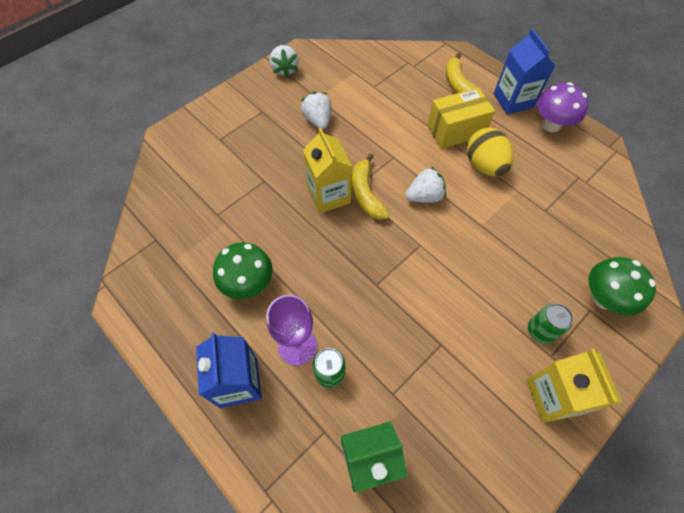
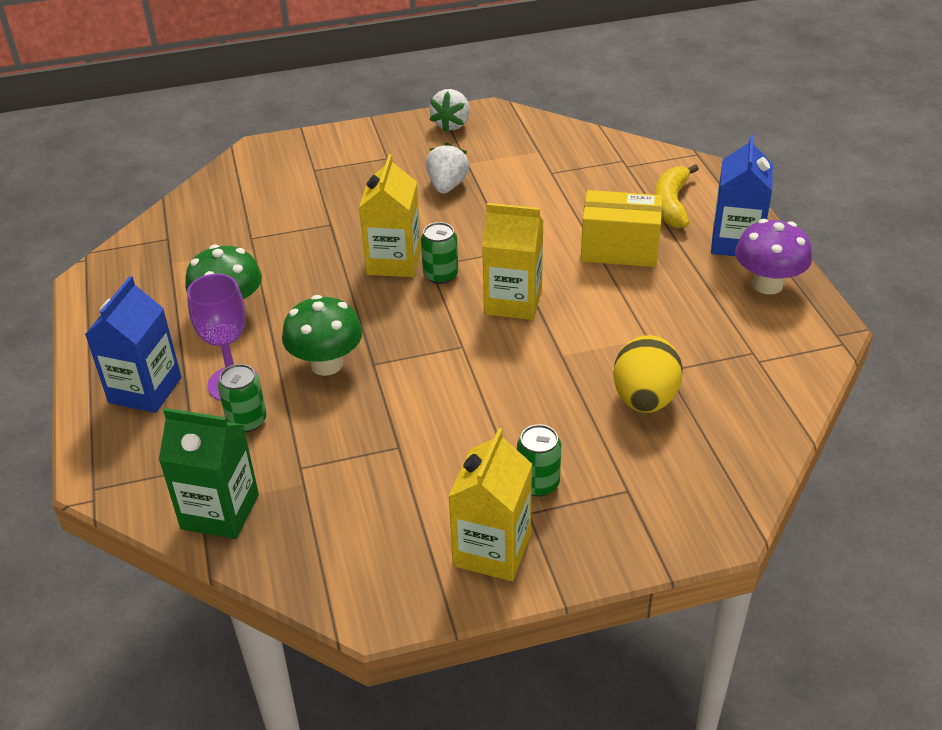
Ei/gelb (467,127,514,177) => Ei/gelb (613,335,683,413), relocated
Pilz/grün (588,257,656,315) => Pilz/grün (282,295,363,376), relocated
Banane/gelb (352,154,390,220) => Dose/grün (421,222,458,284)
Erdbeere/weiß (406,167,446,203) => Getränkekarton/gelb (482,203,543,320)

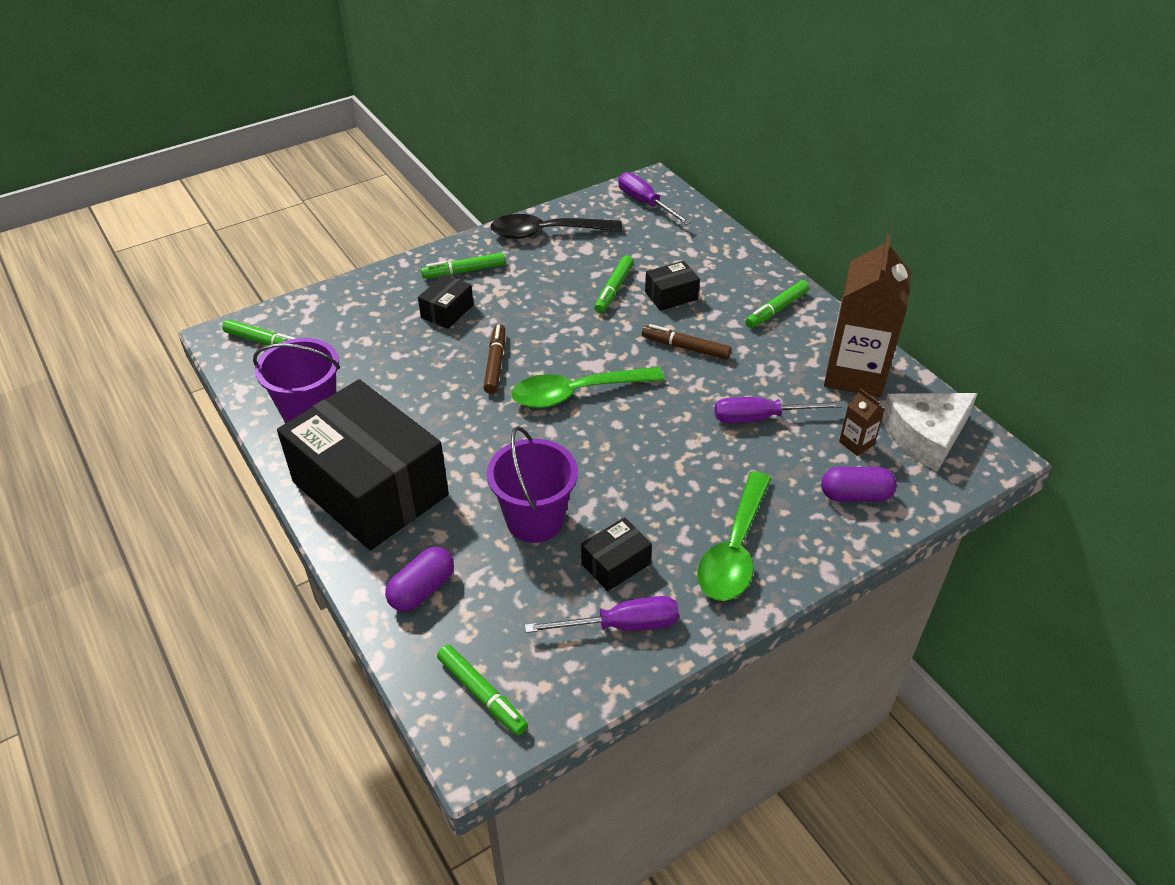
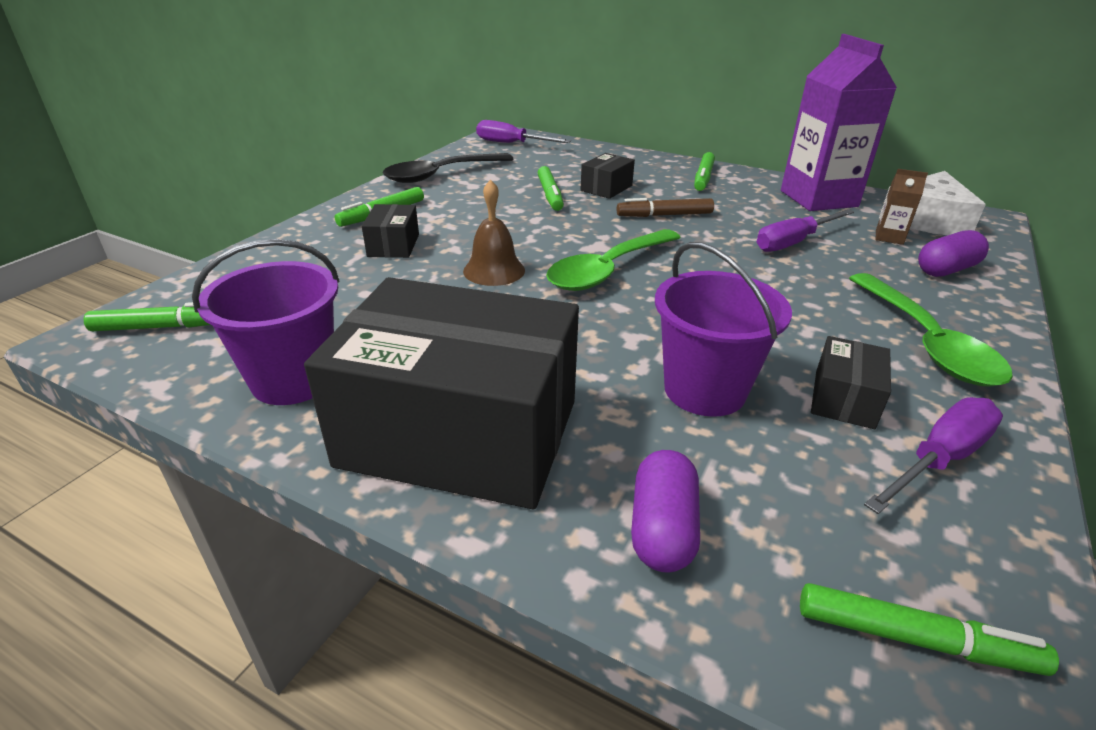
Filzstift/braun (483,324,505,394) => Glocke/braun (463,179,525,286)
Getränkekarton/braun (824,234,912,397) => Getränkekarton/lila (781,34,897,211)

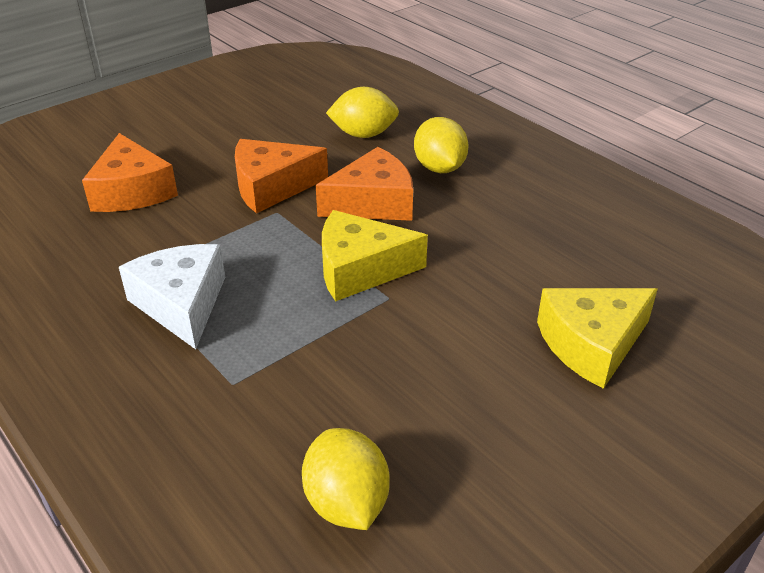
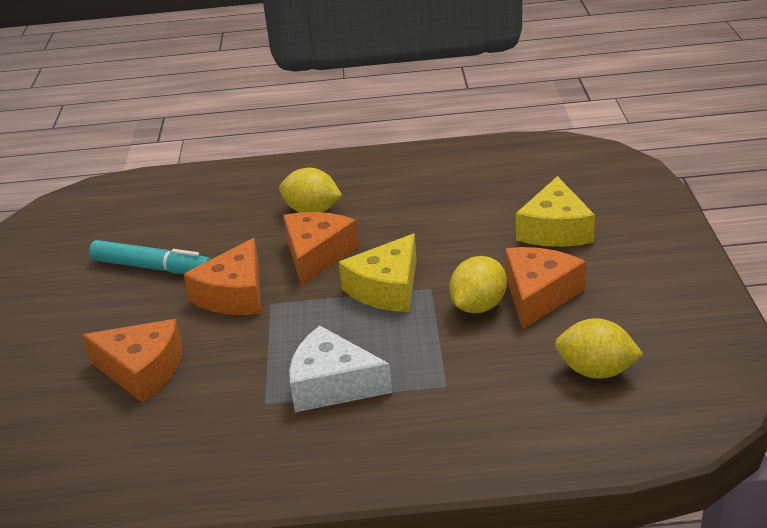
nothing => Filzstift/türkis (89,240,211,274)
nothing => Käse/orange (505,247,586,329)
Zitrone/gelb (326,87,399,138) => Zitrone/gelb (449,256,507,313), relocated

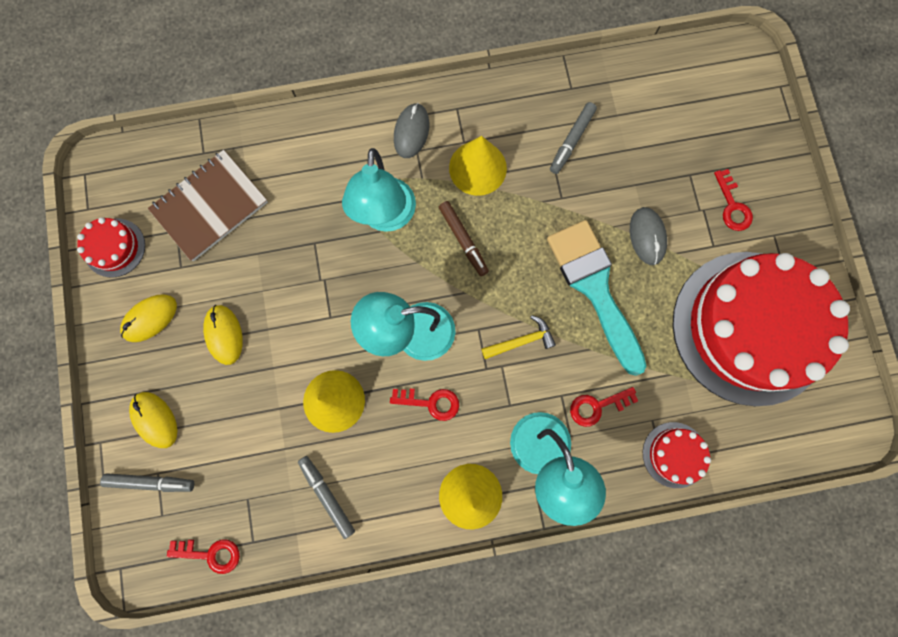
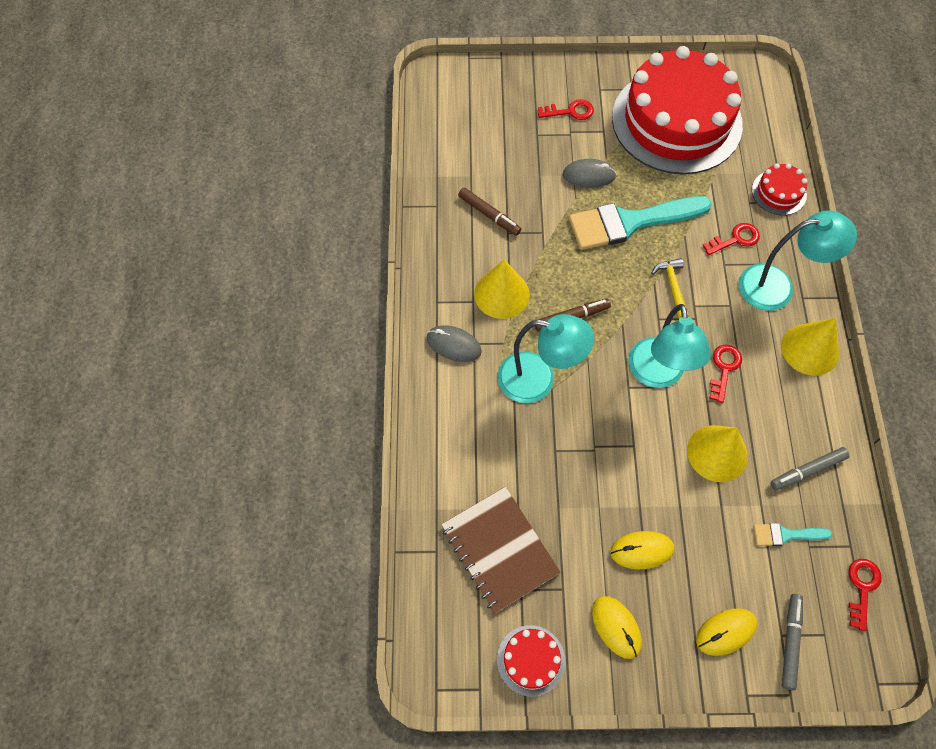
nothing => Pinsel/türkis (753,523,832,546)
Filzstift/grau (550,102,597,174) => Filzstift/braun (458,188,521,236)
Schlüssel/rot (570,387,638,427) => Schlüssel/rot (702,223,760,255), 105 degrees counterclockwise

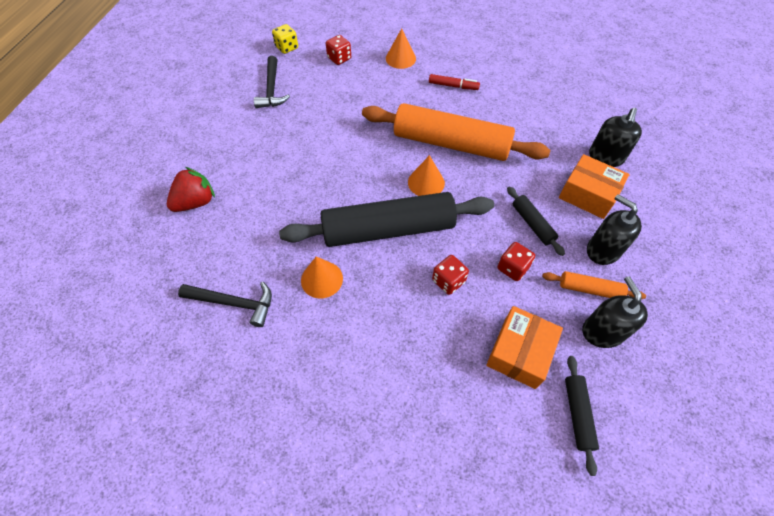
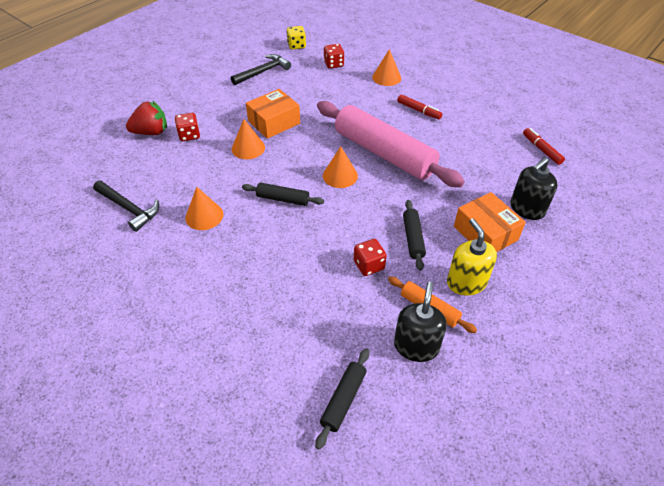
nothing => Kegel/orange (232,119,265,159)
nothing => Filzstift/rot (523,128,565,165)
Spielwürfel/rot (432,255,469,295) => Spielwürfel/rot (175,113,200,141), relocated
Schachtel/orange (486,306,563,389) => Schachtel/orange (246,89,300,139), relocated
Nudelholz/orange (362,103,550,161) => Nudelholz/rosa (317,101,465,187)
Seifenspender/schwarz (587,194,642,265) => Seifenspender/gelb (447,218,497,295)
Hammer/schwarz (254,56,290,108) => Hammer/schwarz (231,54,291,85), 150 degrees counterclockwise
Nudelholz/schwarz (279,192,494,247) => Nudelholz/schwarz (242,182,324,206), x0.44

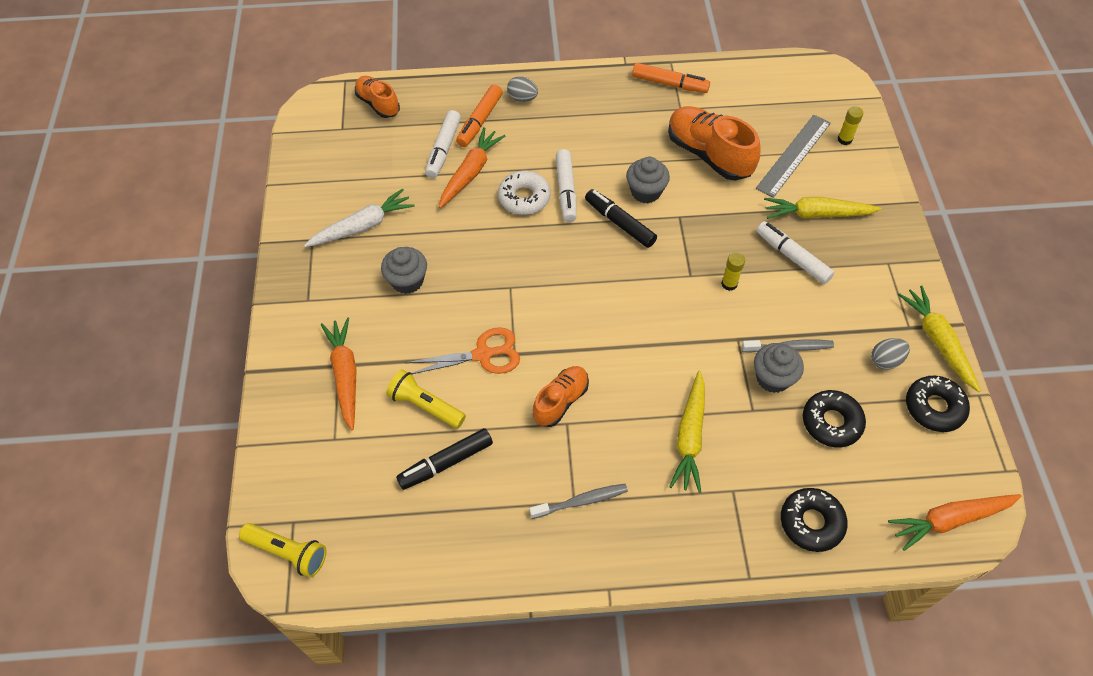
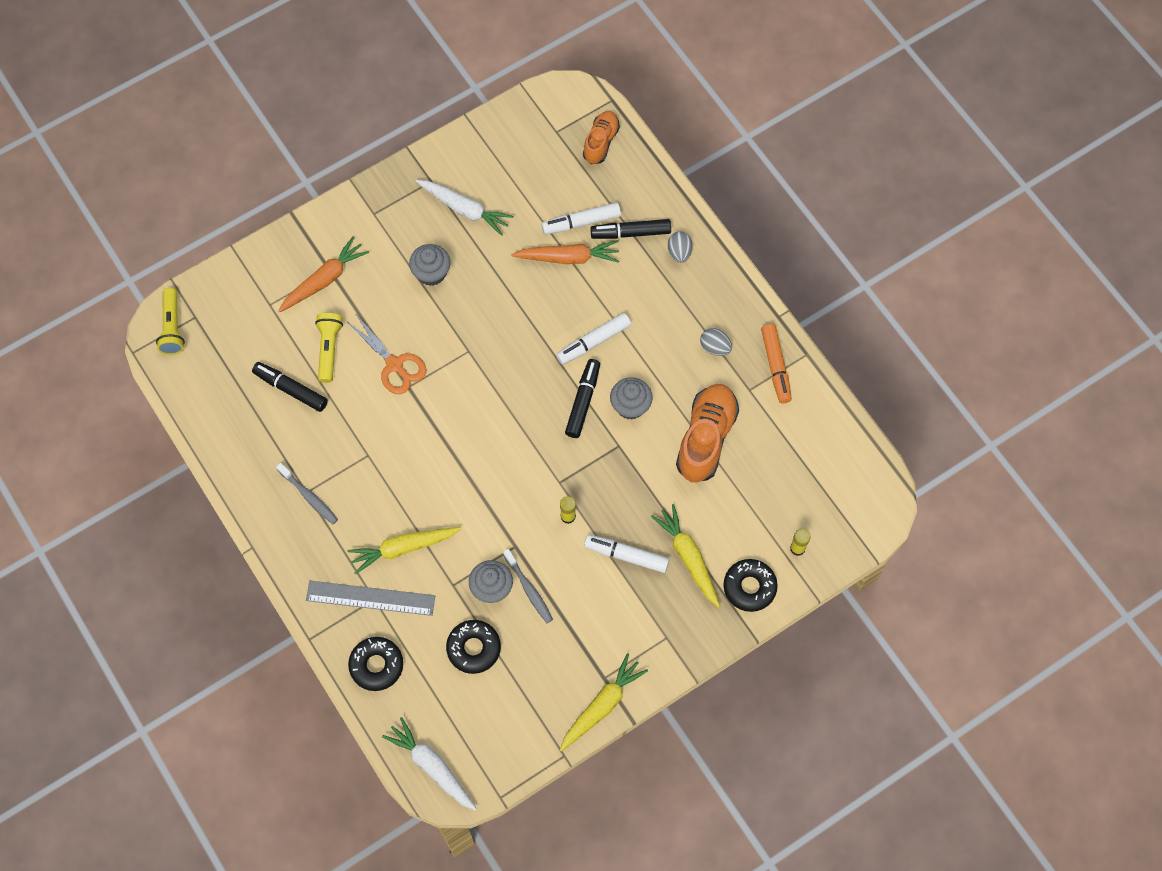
Donut/weiß (498,171,551,215) => nothing
Schuh/orange (533,366,589,427) => nothing
Lineal/grau (756,115,831,198) => Lineal/grau (306,581,435,616), relocated
Ei/grau (871,338,910,370) => Ei/grau (700,328,732,356), relocated
Donut/schwarz (906,376,970,432) => Donut/schwarz (723,559,778,612), relocated
Filzstift/orange (456,85,503,147) => Filzstift/schwarz (590,219,671,239)
Karotte/orange (888,494,1022,551) => Karotte/weiß (382,717,477,811)
Filzstift/weiß (756,221,835,284) => Filzstift/weiß (584,535,669,573), 90 degrees counterclockwise

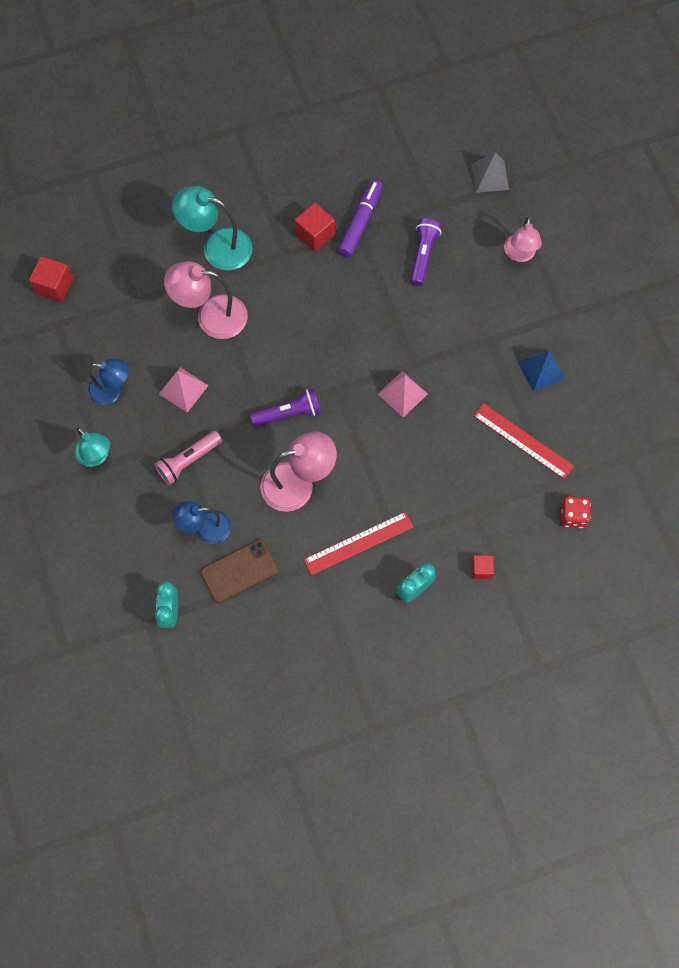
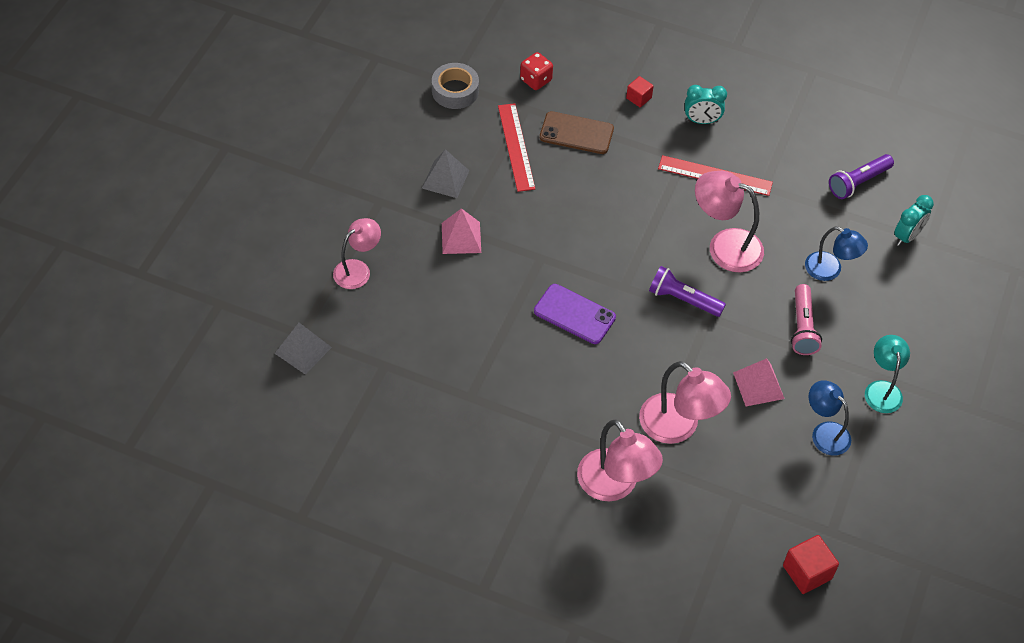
Kubus/rot (295,203,335,251) => nothing
Filzstift/lila (338,180,383,257) => nothing
nothing => Klebeband/grau (432,63,479,109)
nothing => Handy/lila (534,284,616,344)
Handy/braun (201,539,279,603) => Handy/braun (540,111,614,154), relocated
Pyramide/rosa (378,371,428,417) => Pyramide/rosa (442,208,481,254), relocated
Taschenlampe/lila (410,218,442,286) => Taschenlampe/lila (829,154,894,199), relocated
Lampe/türkis (172,186,253,271) => Lampe/rosa (577,420,663,501)
Pyramide/blau (518,349,565,392) => Pyramide/grau (422,149,470,198)
Taschenlampe/rosa (154,431,222,485) => Taschenlampe/rosa (791,284,822,355), 90 degrees clockwise

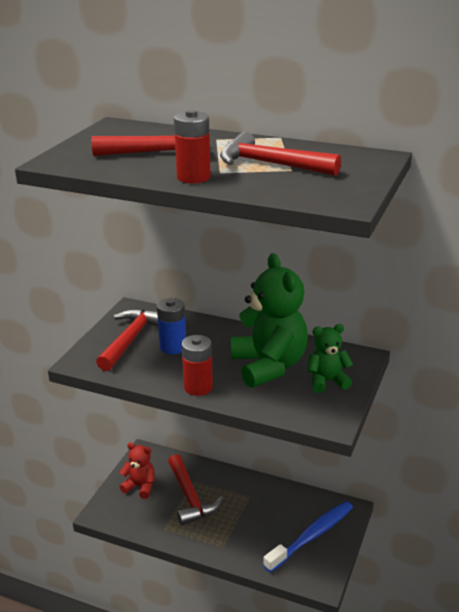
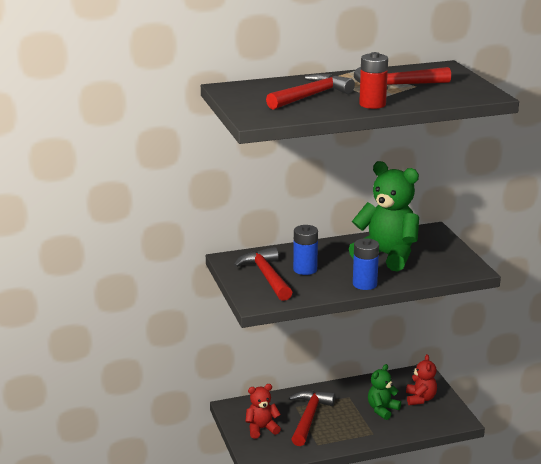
Teddybär/grün (307,324,353,393) => Teddybär/grün (368,364,401,420), relocated
Zahnbürste/blau (263,501,353,573) => Teddybär/rot (406,354,437,405)
Batterie/rot (182,335,213,396) => Batterie/blau (353,238,379,290)
Hammer/rot (168,454,223,526) => Hammer/rot (289,390,335,446), 105 degrees counterclockwise

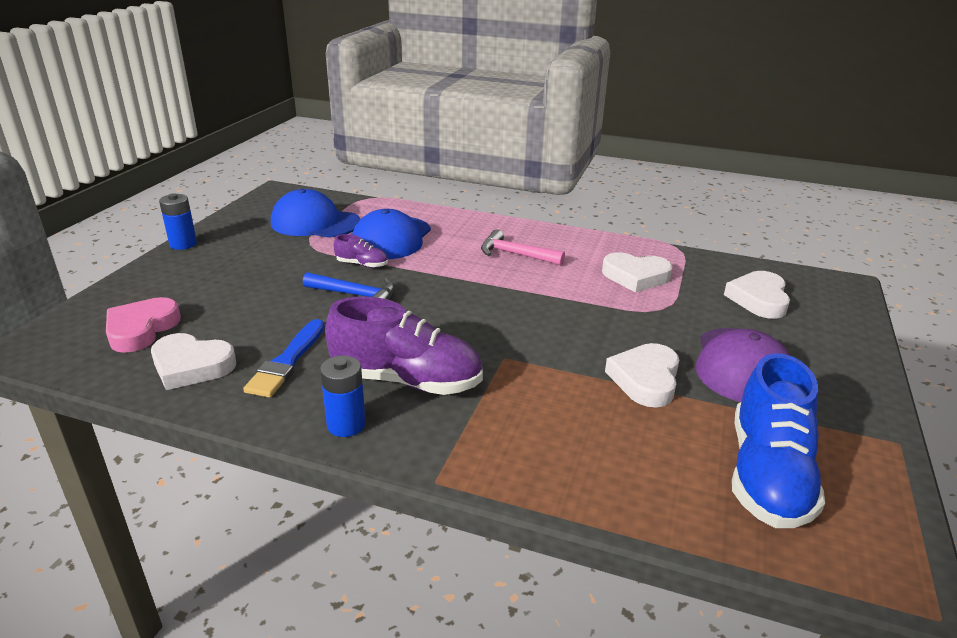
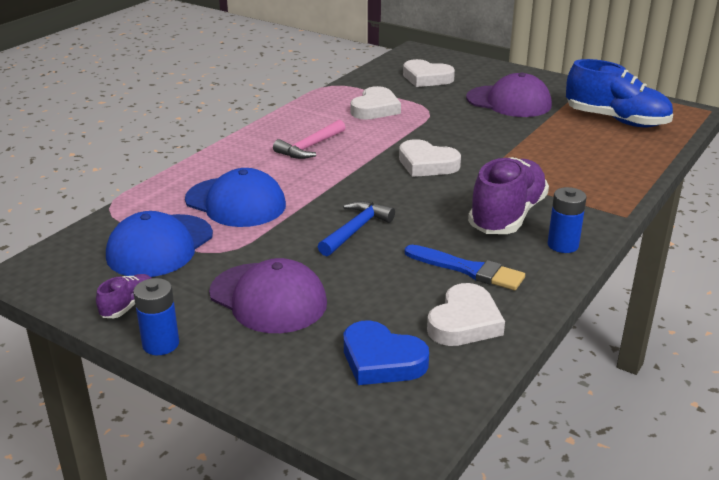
nothing => Kappe/lila (209,258,327,333)
Schuh/lila (334,234,388,268) => Schuh/lila (96,274,152,318), relocated
Herz/weiß (605,343,679,408) => Herz/weiß (399,139,461,177), relocated
Herz/rosa (106,297,181,353) => Herz/blau (344,320,429,385)

